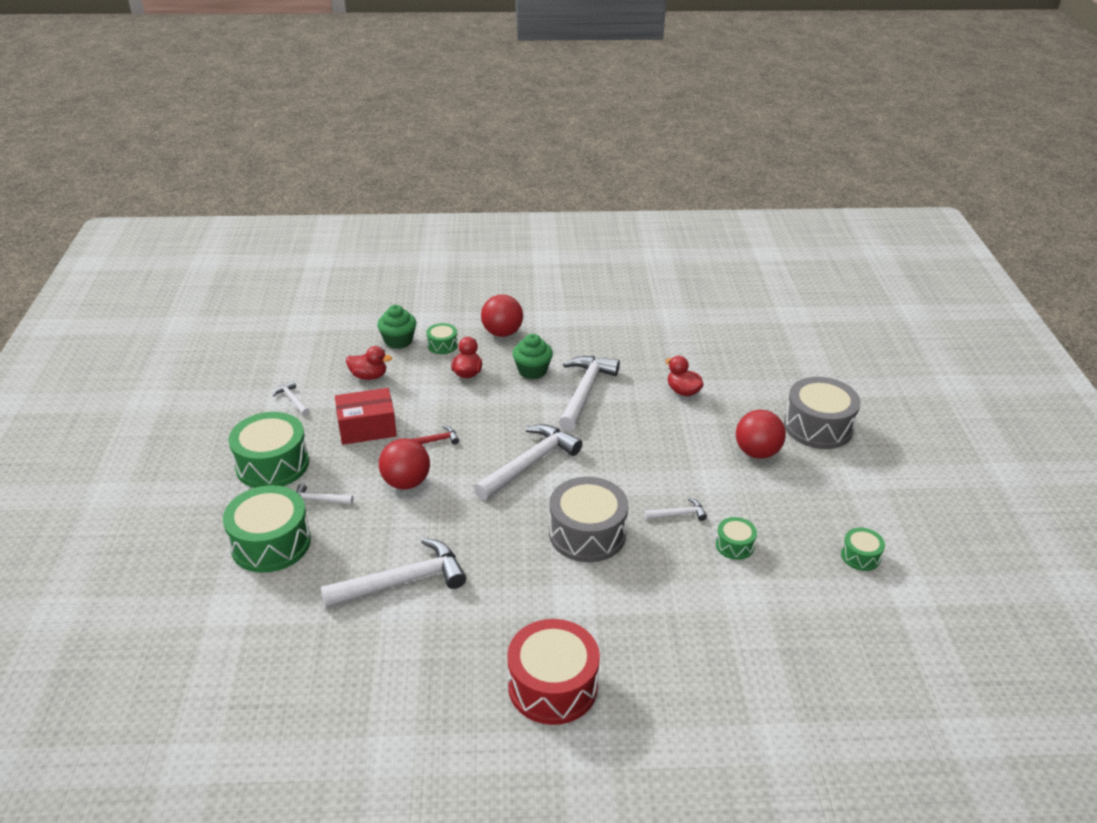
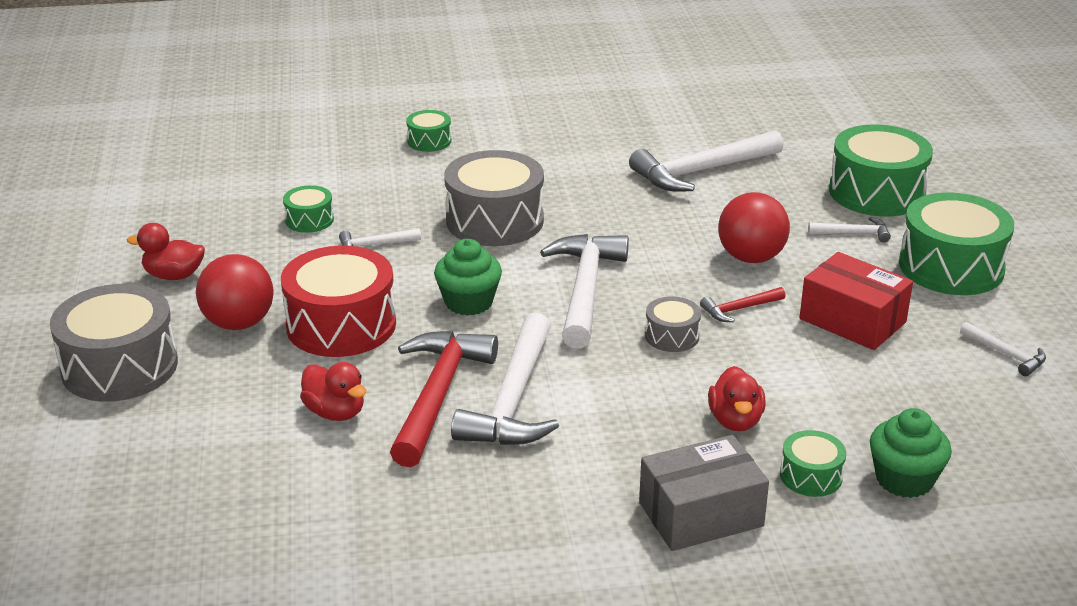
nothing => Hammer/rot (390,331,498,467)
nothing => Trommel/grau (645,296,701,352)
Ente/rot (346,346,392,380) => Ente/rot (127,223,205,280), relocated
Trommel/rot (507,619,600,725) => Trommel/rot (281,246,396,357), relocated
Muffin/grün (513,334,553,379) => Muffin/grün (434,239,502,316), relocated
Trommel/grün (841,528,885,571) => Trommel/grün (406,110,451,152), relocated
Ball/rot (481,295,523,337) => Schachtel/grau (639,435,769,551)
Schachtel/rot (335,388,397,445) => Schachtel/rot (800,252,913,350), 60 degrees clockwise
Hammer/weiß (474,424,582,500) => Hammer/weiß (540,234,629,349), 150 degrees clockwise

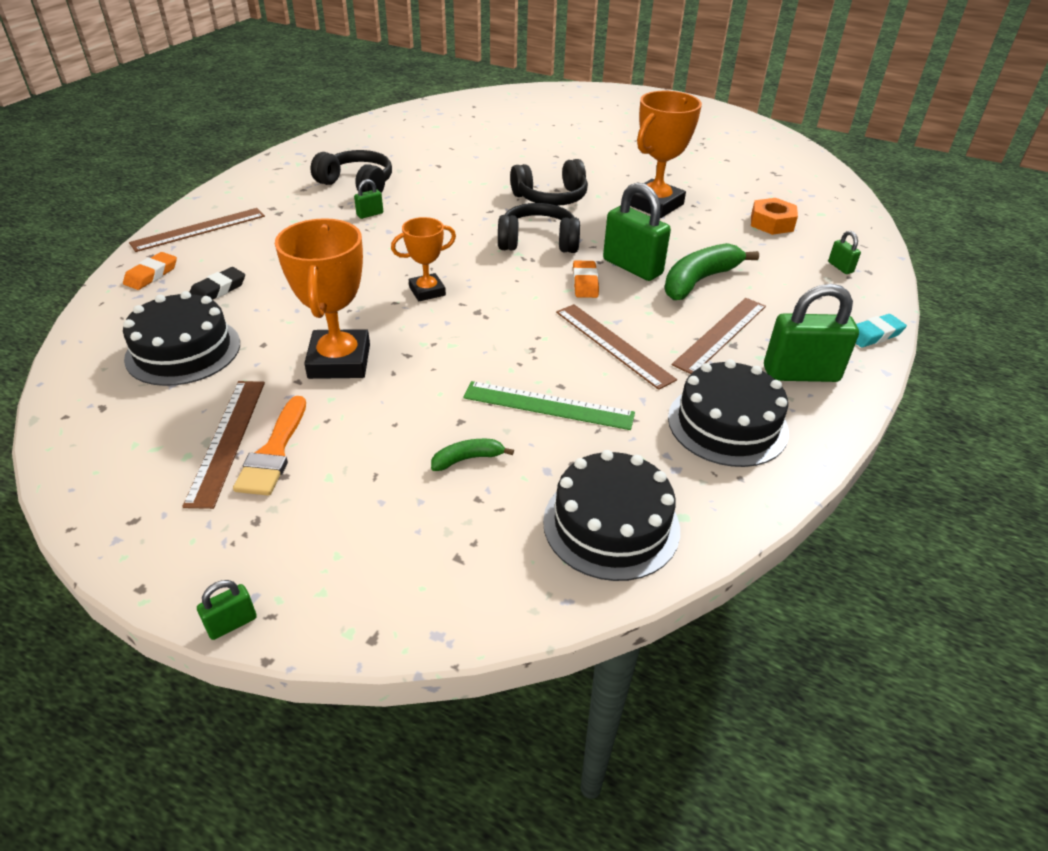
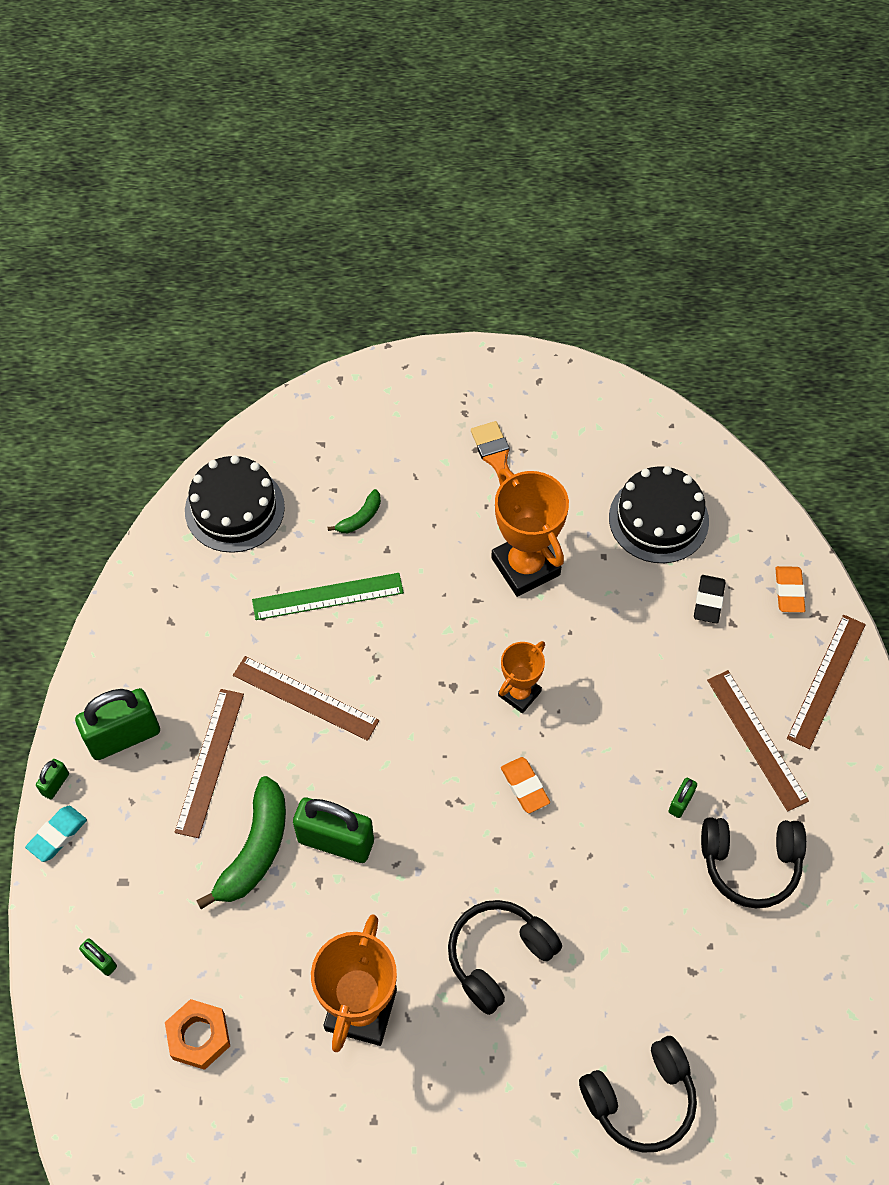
Kuchen/schwarz (668,359,789,467) => nothing
Lineal/braun (182,381,265,509) => Lineal/braun (707,670,809,812), relocated
Vorhängeschloss/grün (197,580,257,640) => Vorhängeschloss/grün (36,759,69,799), relocated
Kopfhörer/schwarz (498,203,580,253) => Kopfhörer/schwarz (579,1036,697,1152), relocated
Radiergummi/orange (573,261,599,298) => Radiergummi/orange (501,757,550,813), relocated

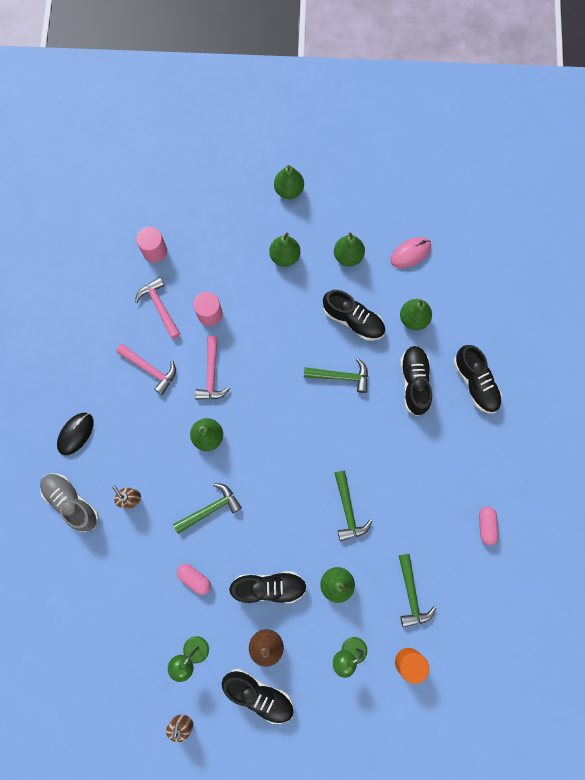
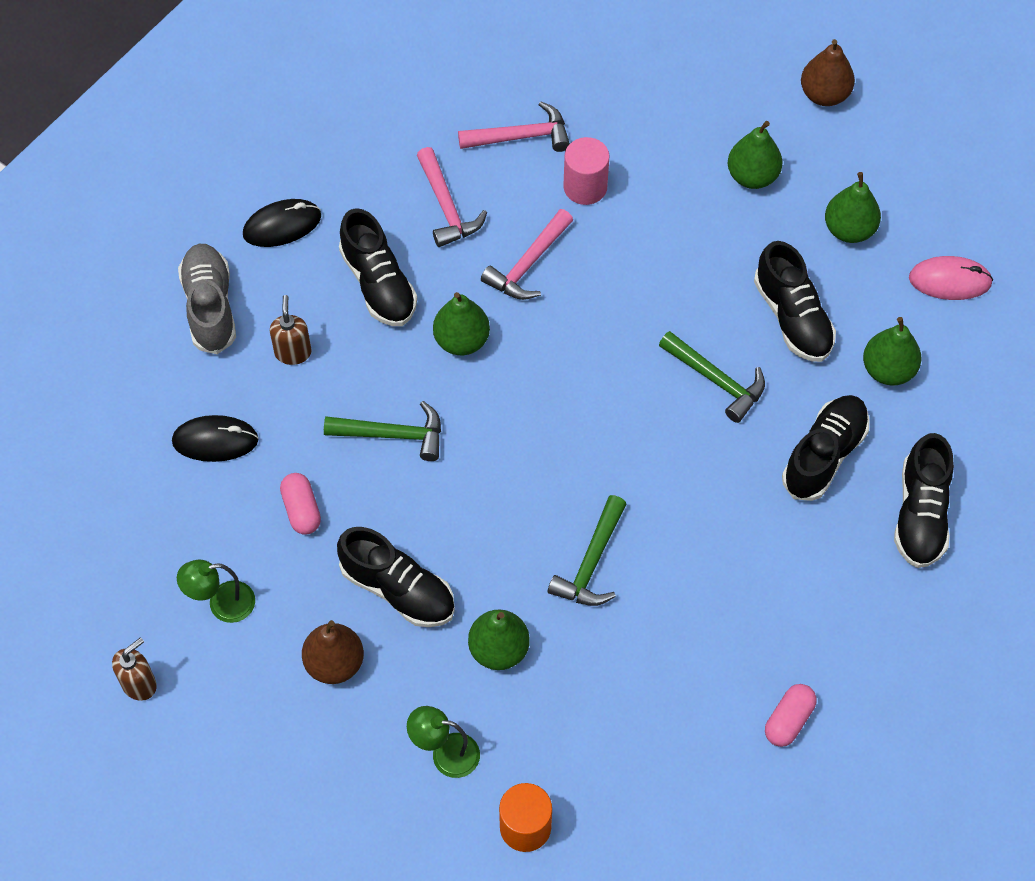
Vollzylinder/rosa (136,227,167,263) => nothing
Hammer/grün (399,554,436,628) => nothing
nothing => Computermaus/schwarz (172,415,258,462)
Schuh/schwarz (222,669,294,724) => Schuh/schwarz (339,208,417,326), relocated
Birne/grün (274,165,304,199) => Birne/braun (801,39,855,106)
Hammer/rosa (135,277,180,339) => Hammer/rosa (458,101,570,152), 75 degrees clockwise

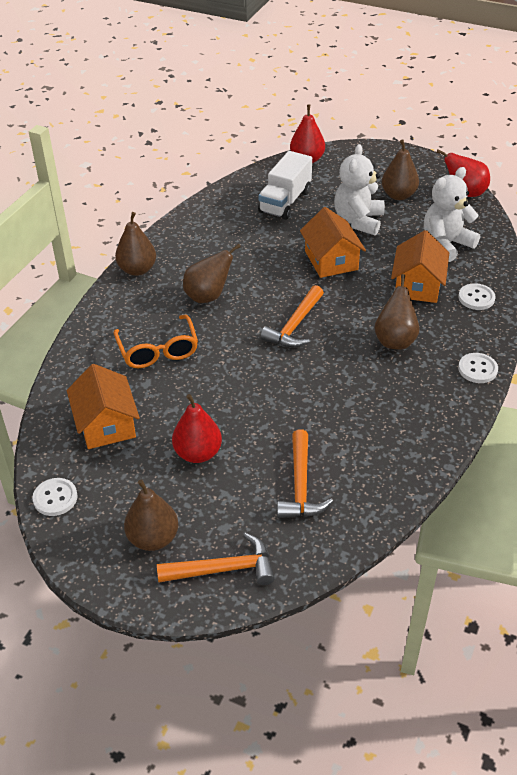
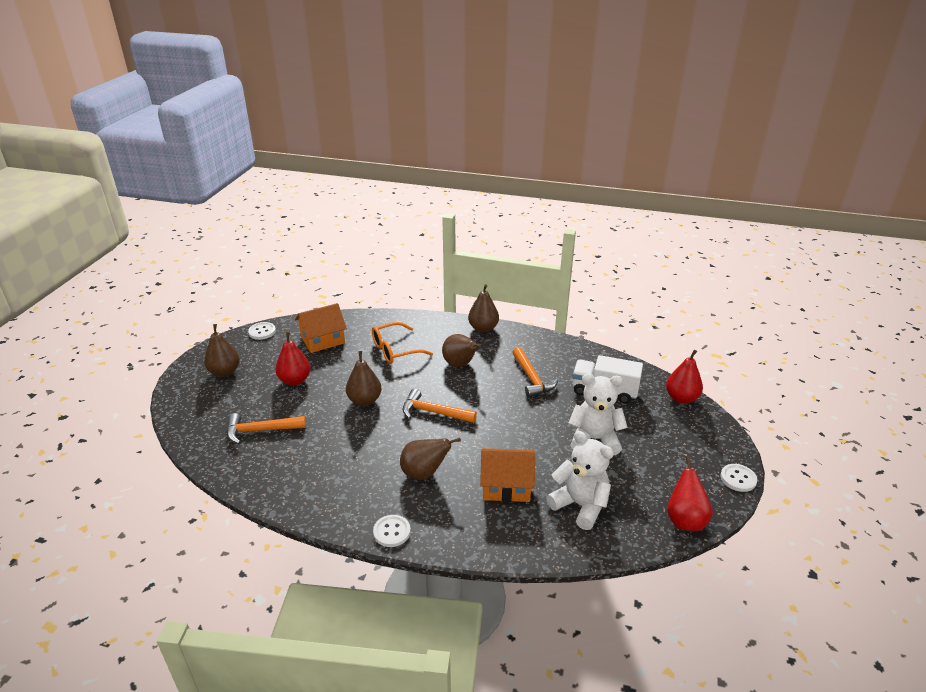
Haus/orange (300,207,366,278) => nothing
Hammer/orange (157,533,275,585) => Hammer/orange (512,347,558,397), relocated
Birne/braun (382,140,419,200) => Birne/braun (346,351,382,406), relocated
Knopf/weiß (458,283,495,310) => Knopf/weiß (721,464,757,492), relocated

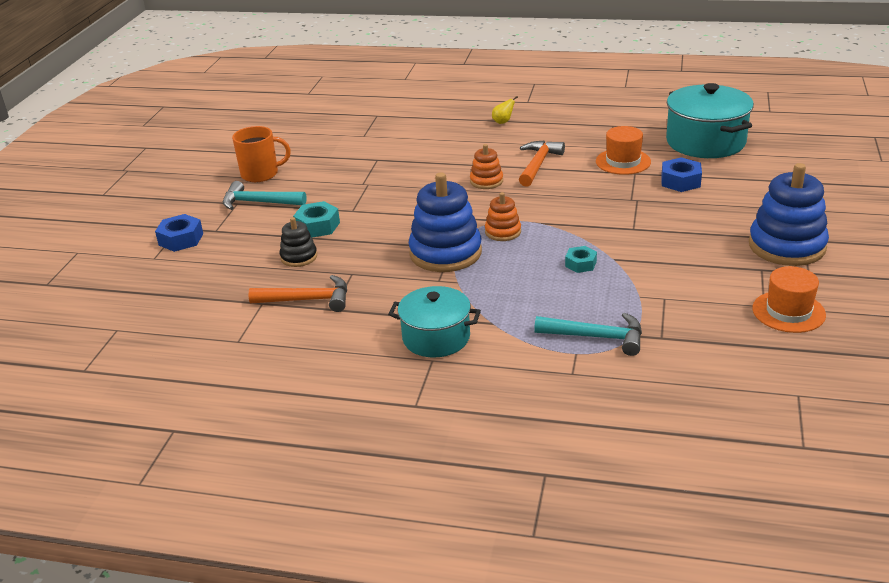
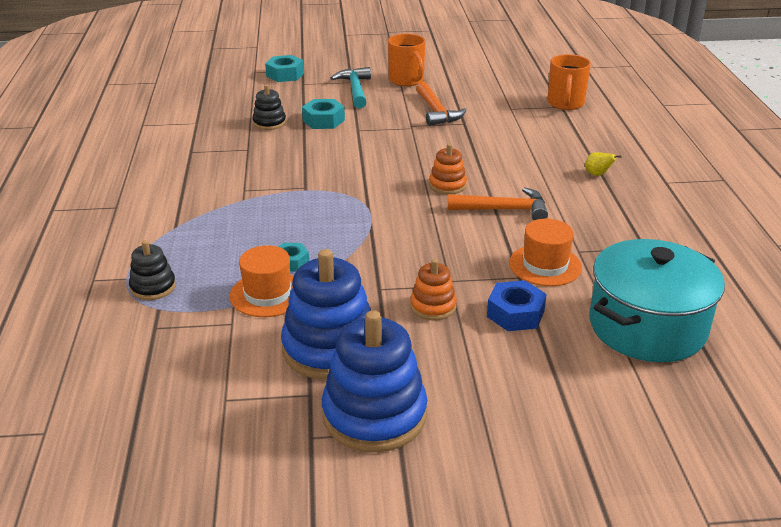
Kochtopf/türkis (388,286,481,358) => nothing
nothing => Tasse/orange (547,54,591,110)
Hammer/orange (248,275,347,312) => Hammer/orange (416,82,467,126), relocated
Stapelspielzeug/blau (409,172,482,272) => Stapelspielzeug/blau (281,249,371,380), relocated
Stapelspielzeug/orange (485,192,521,241) => Stapelspielzeug/orange (410,259,457,320), relocated
Hut/orange (753,266,826,333) => Hut/orange (230,245,294,317), relocated
Hammer/türkis (534,313,642,356) => Stapelspielzeug/schwarz (129,240,176,300)
Sechskantmutter/blau (155,214,203,252) => Sechskantmutter/türkis (265,55,304,82)

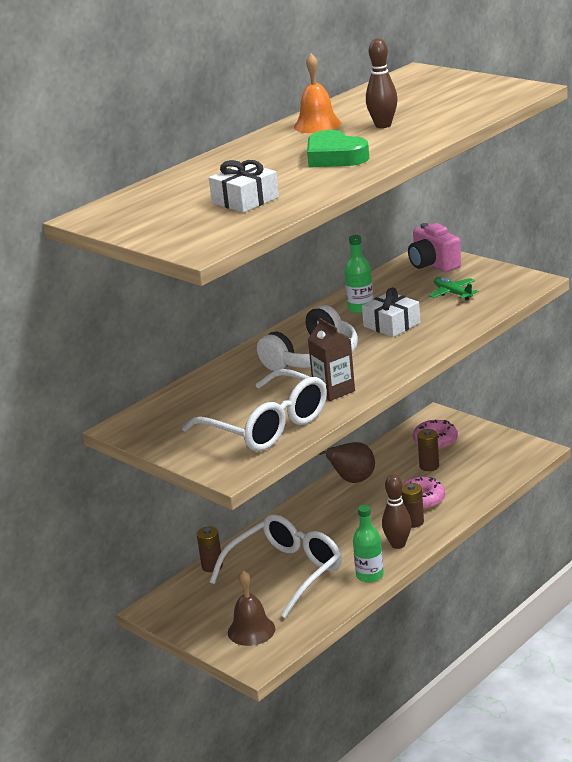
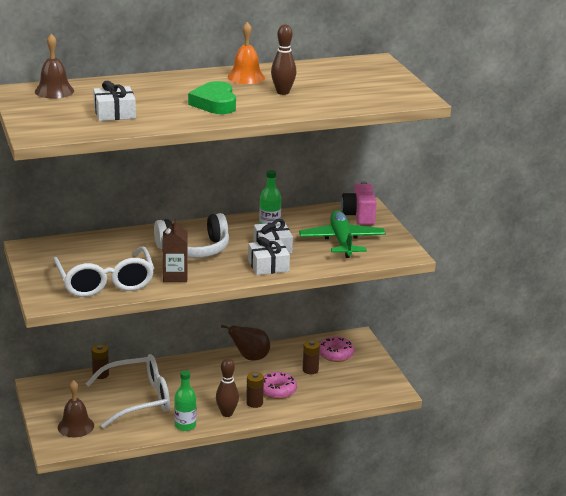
nothing => Glocke/braun (35,34,74,99)
nothing => Geschenk/weiß (248,237,290,275)
Flugzeug/grün (429,277,479,300) => Flugzeug/grün (299,210,386,258), x1.93

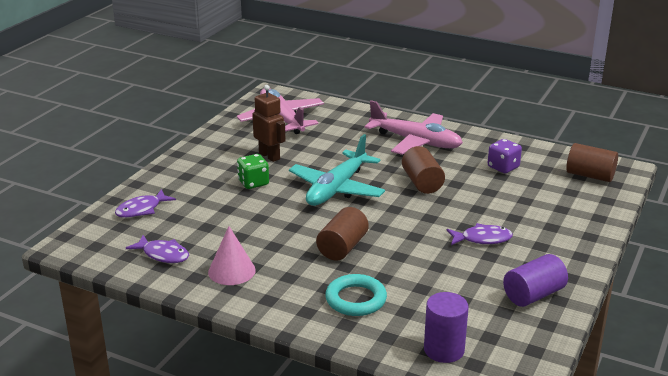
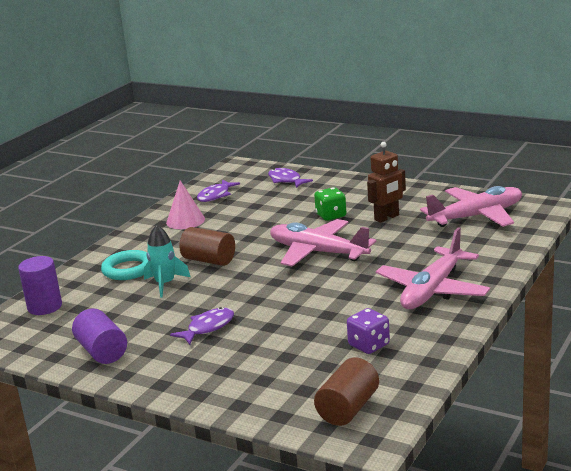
Vollzylinder/braun (402,146,445,194) => nothing
nothing => Rakete/türkis (144,225,190,297)
Flugzeug/türkis (289,134,385,206) => Flugzeug/rosa (270,219,376,267)
Fisch/lila (446,223,513,245) => Fisch/lila (170,307,234,345), 135 degrees counterclockwise

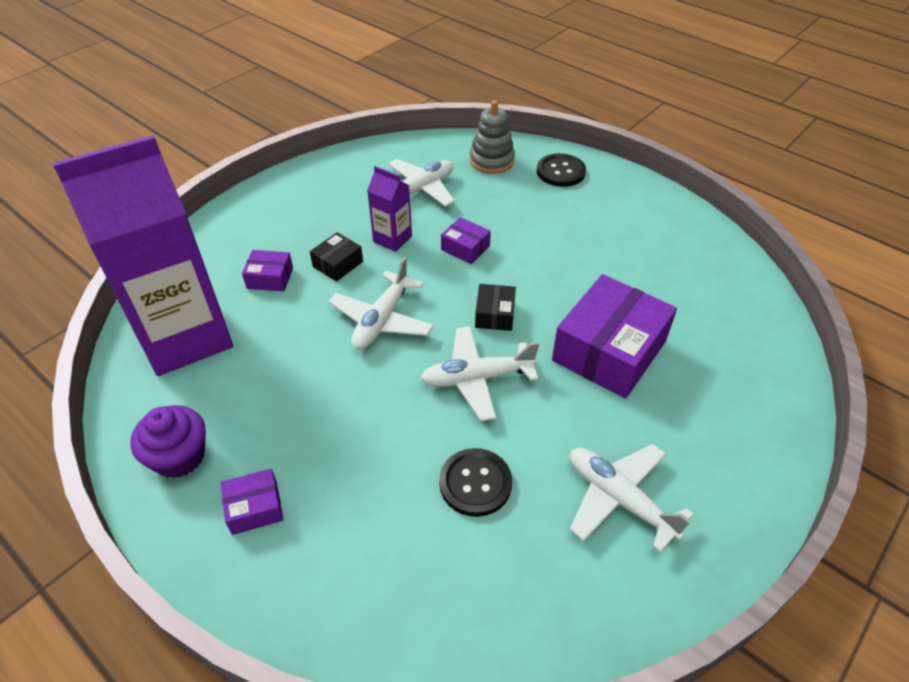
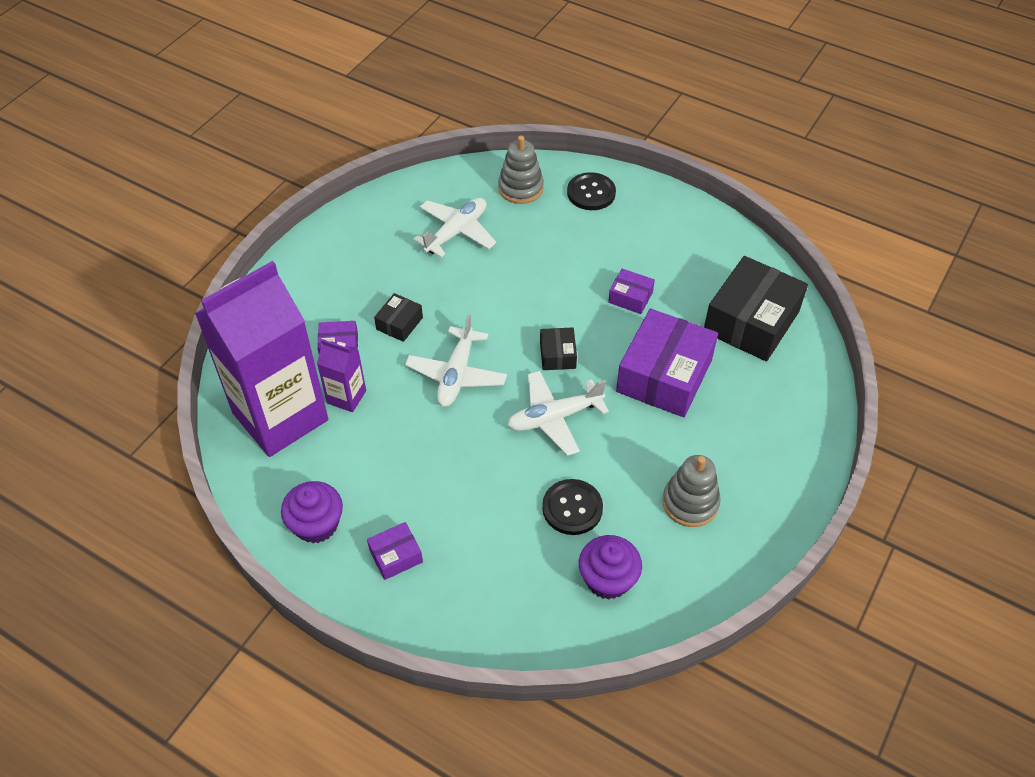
nothing => Muffin/lila (579,535,642,600)
nothing => Schachtel/schwarz (704,256,808,361)
Getränkekarton/lila (367,166,412,252) => Getränkekarton/lila (317,339,366,412), relocated
Schachtel/lila (441,217,491,264) => Schachtel/lila (608,268,655,314), relocated
Flugzeug/weiß (570,444,693,553) => Stapelspielzeug/grau (662,455,721,527)

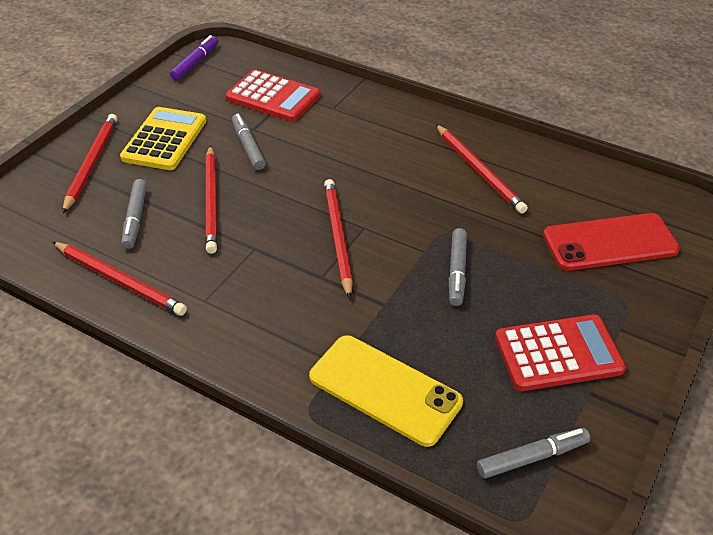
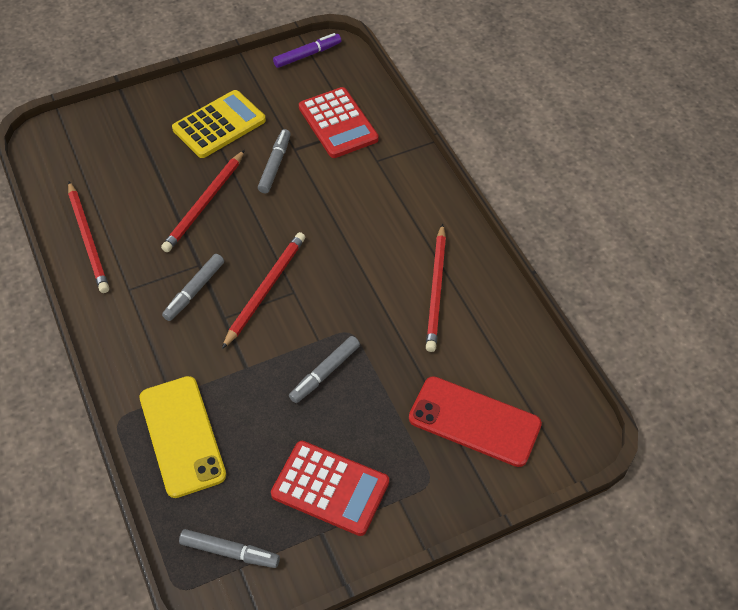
Bleistift/rot (62,114,117,214) => nothing
Filzstift/grau (121,179,147,249) => Filzstift/grau (162,254,224,321), relocated

